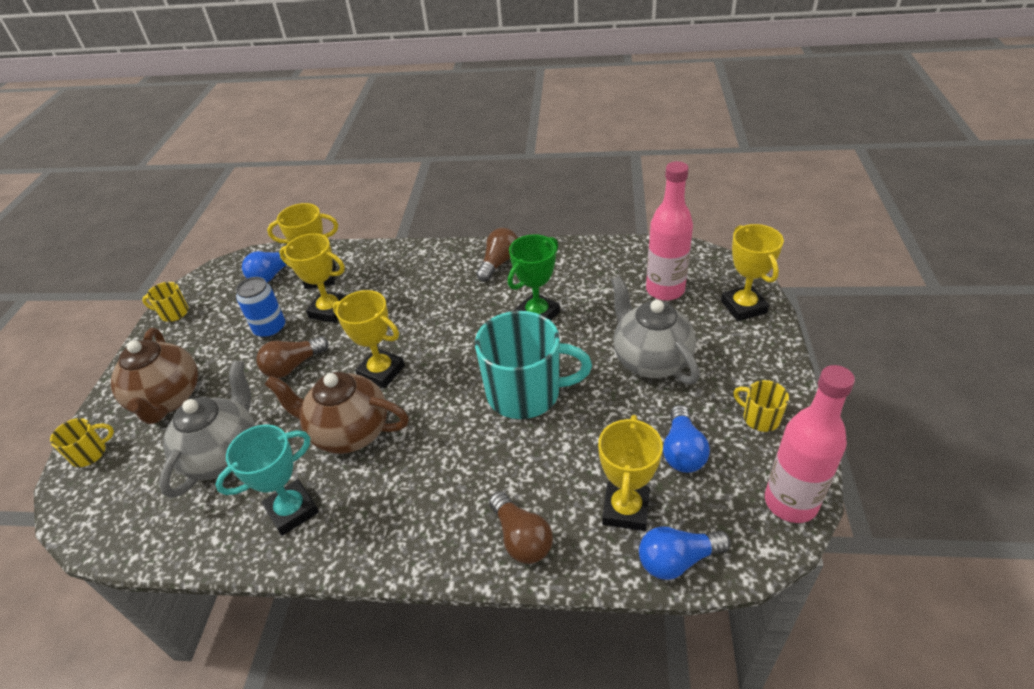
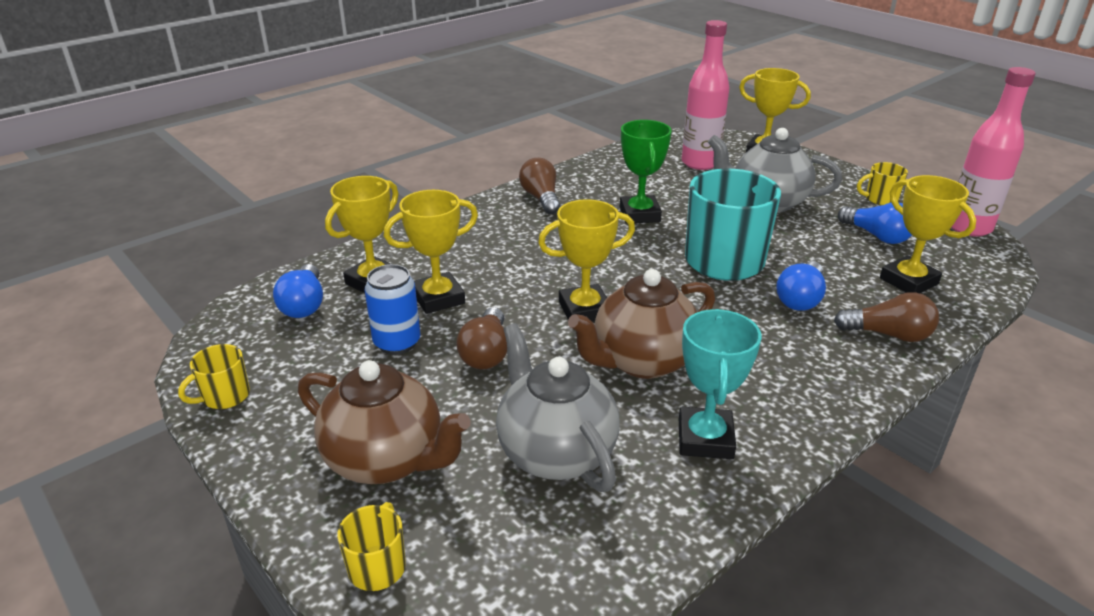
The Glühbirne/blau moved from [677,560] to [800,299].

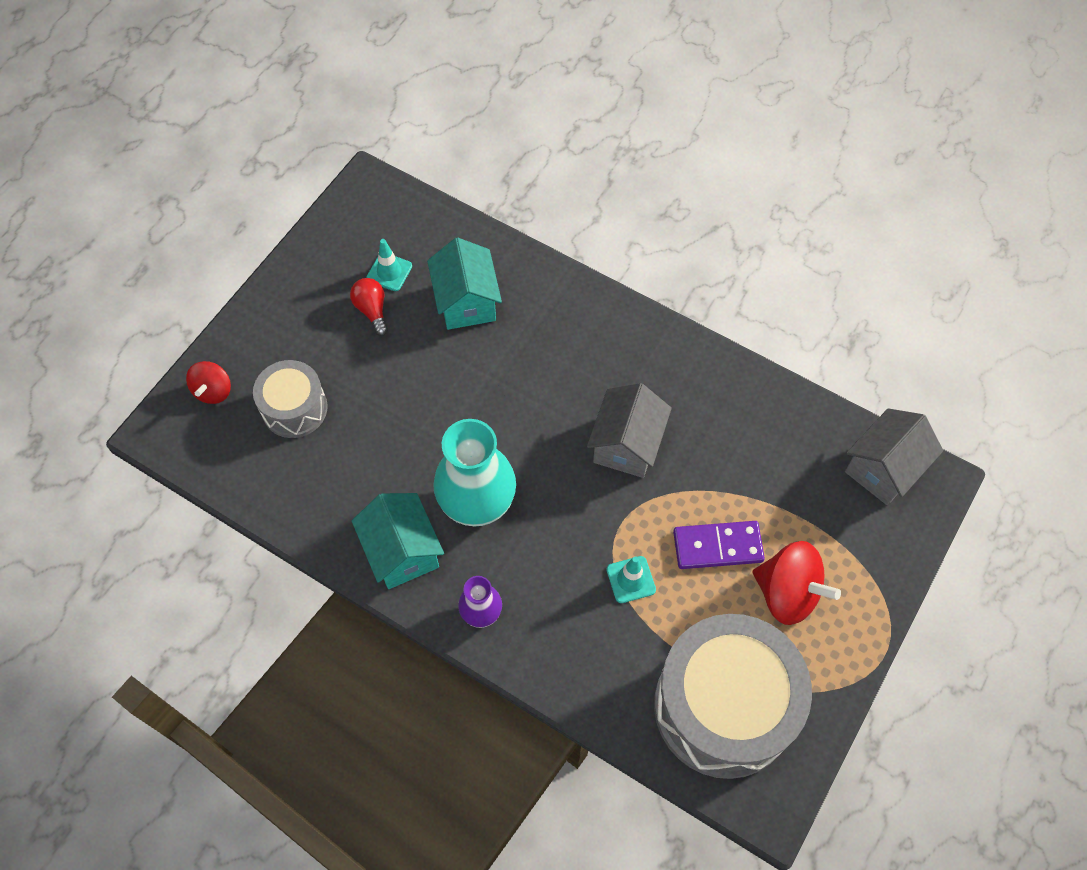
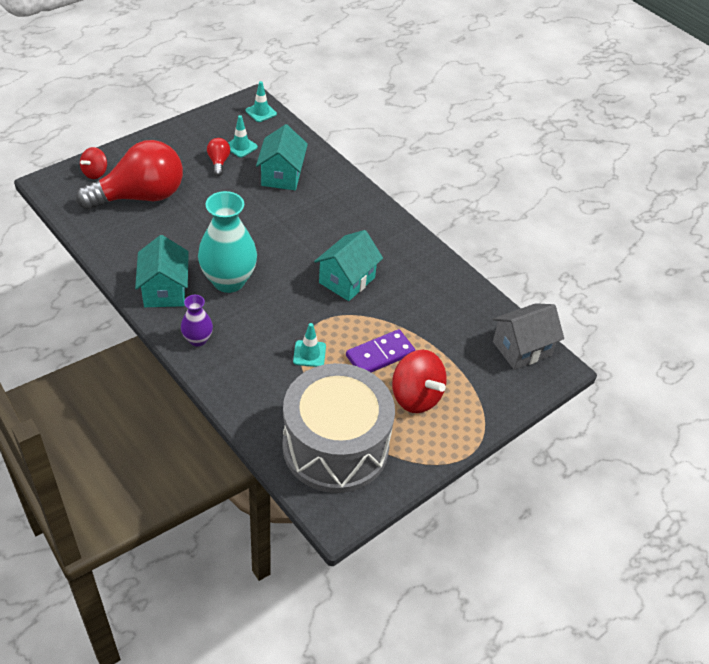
The Trommel/grau at [294,408] was replaced by the Glühbirne/rot at [140,196]. The Haus/grau at [626,444] became the Haus/türkis at [347,280]. The Dominostein/lila at [717,546] turned 45 degrees counterclockwise. The Leitkegel/türkis at [261,112] appeared.

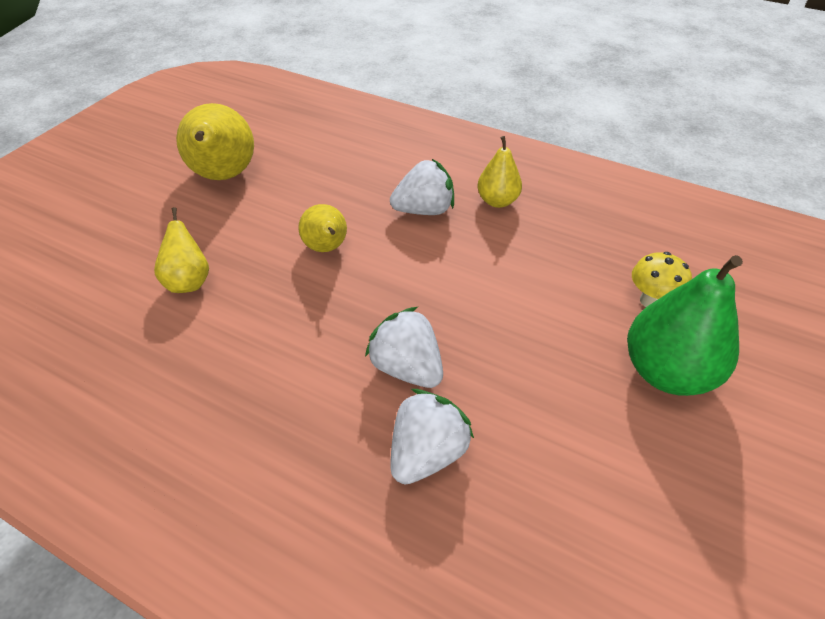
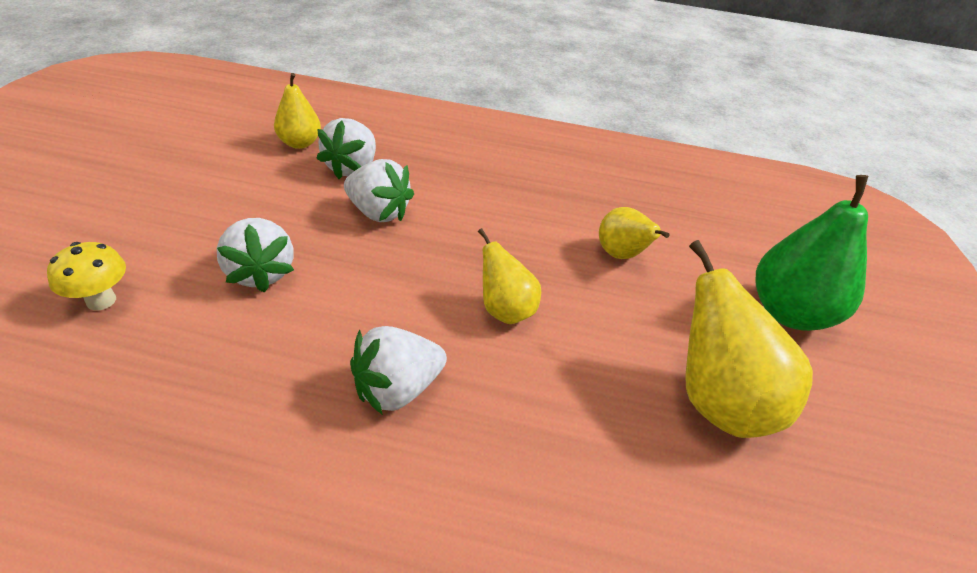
The Birne/gelb moved from [497,201] to [300,143]. The Birne/grün moved from [666,372] to [790,313]. The Erdbeere/weiß at [260,273] appeared.

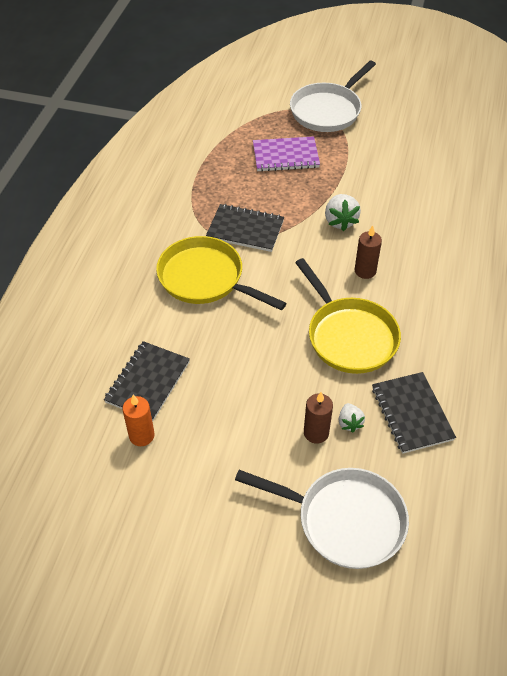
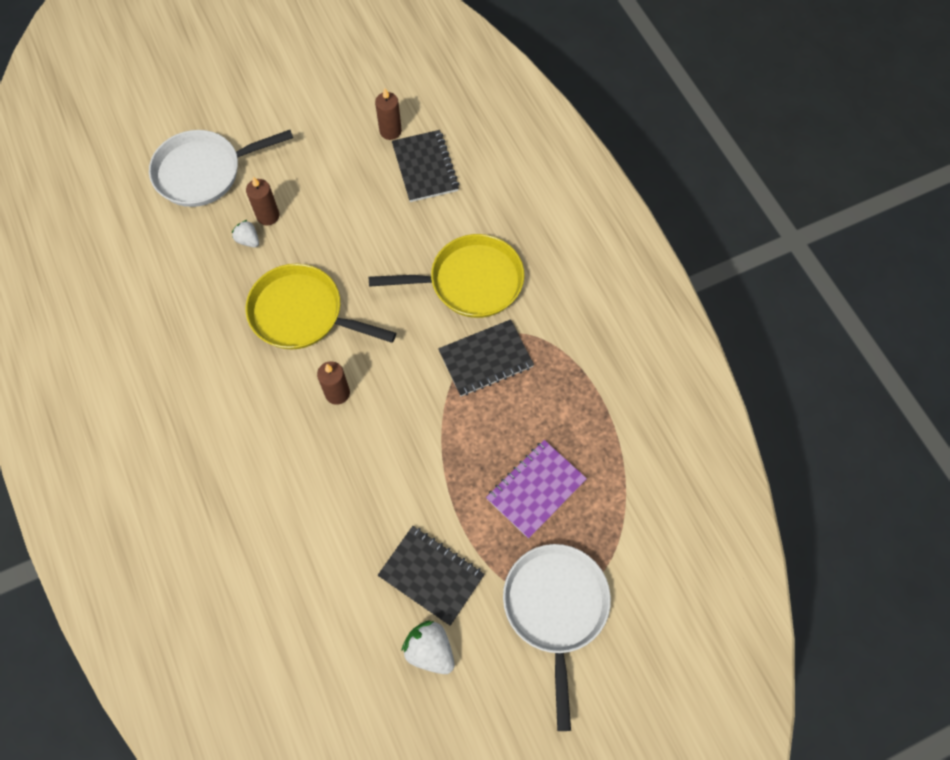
The Kerze/orange at [141,435] became the Kerze/braun at [390,131]. The Erdbeere/weiß moved from [340,221] to [430,650]. The Notizbuch/schwarz moved from [411,414] to [431,575].

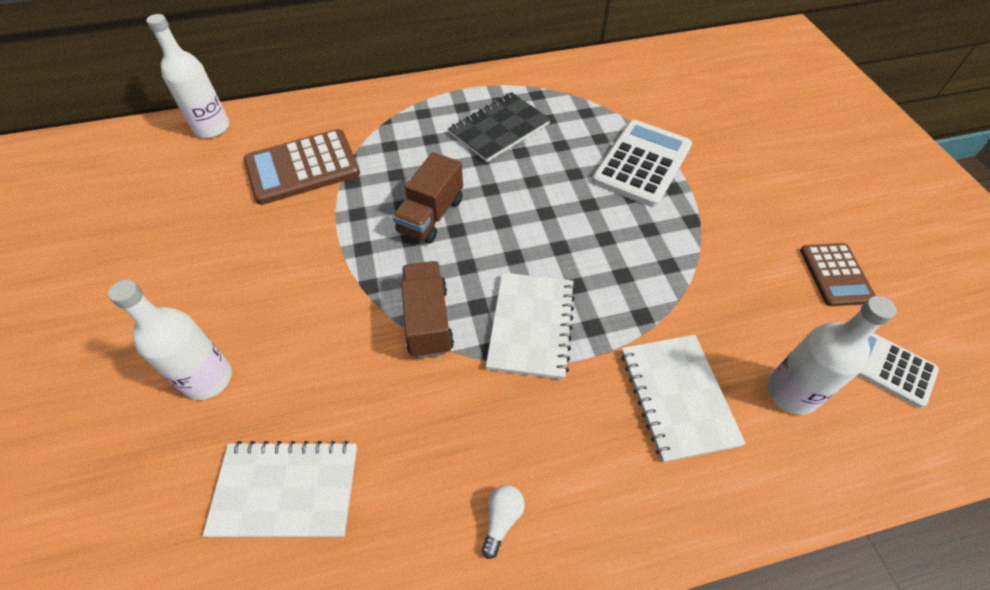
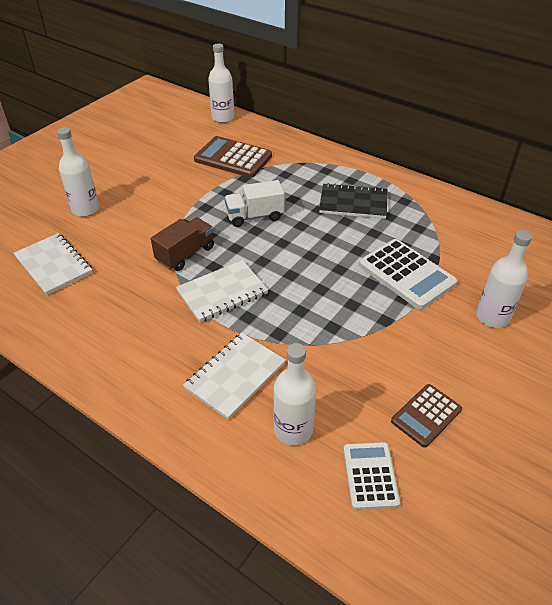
The Lastwagen/braun at [431,215] became the Lastwagen/weiß at [254,216]. The Glühbirne/weiß at [501,519] disappeared. The Taschenrechner/weiß at [642,163] turned 60 degrees clockwise. The Flasche/weiß at [492,317] appeared.

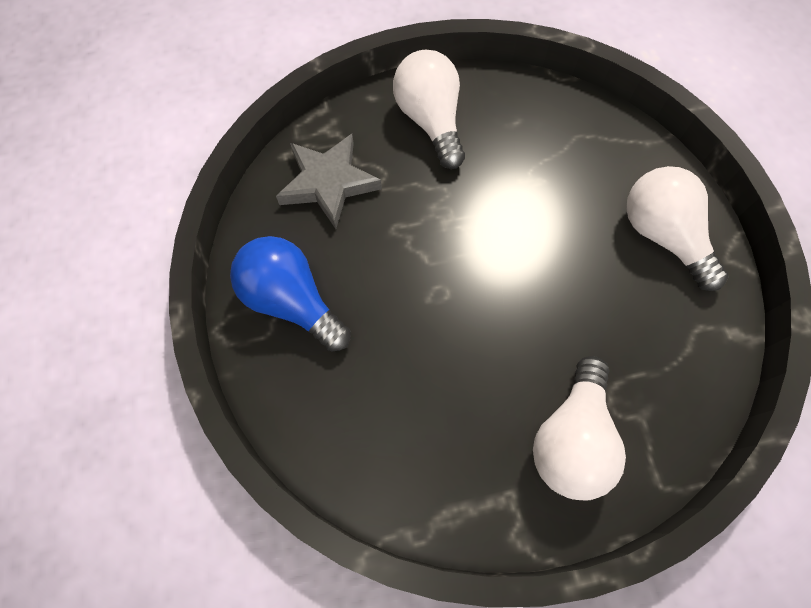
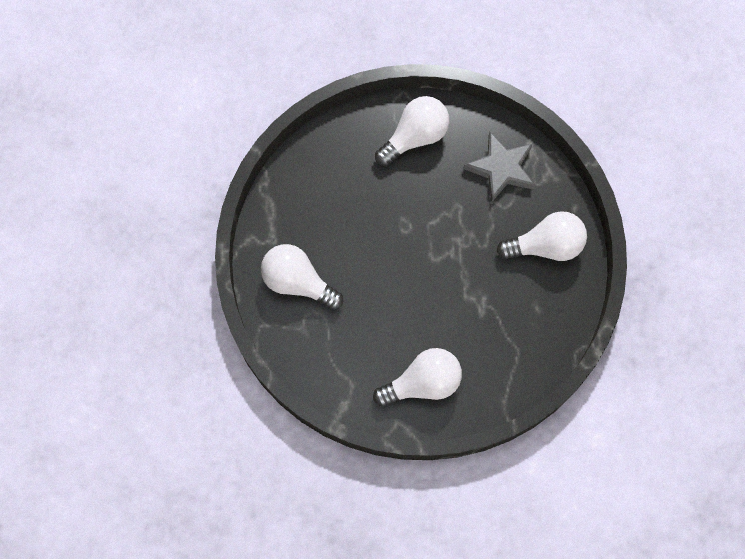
The Glühbirne/blau at [292,301] became the Glühbirne/weiß at [415,137].

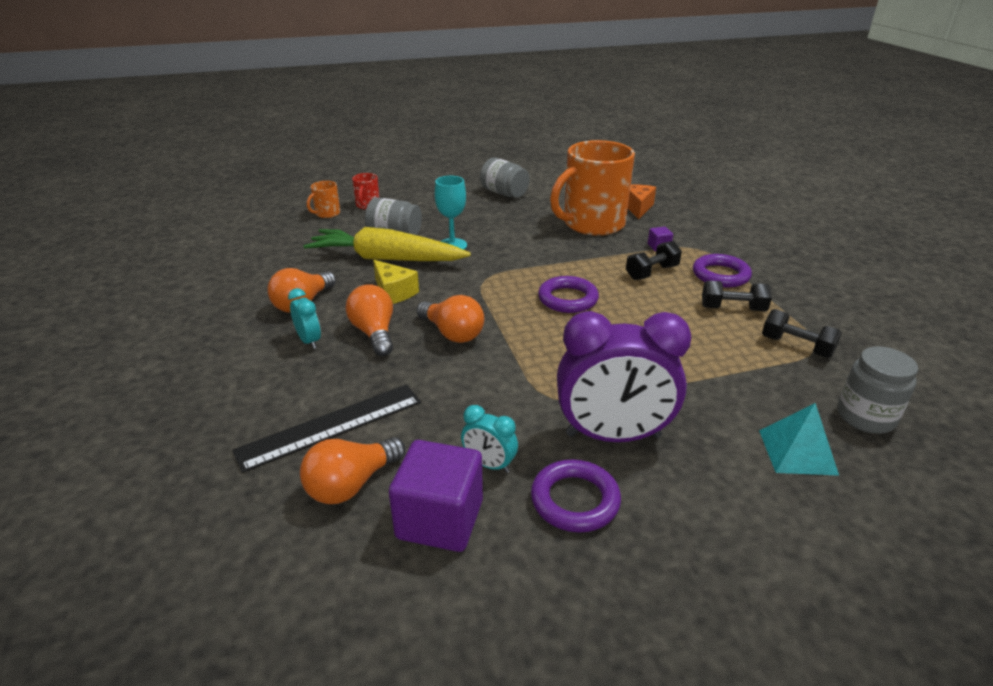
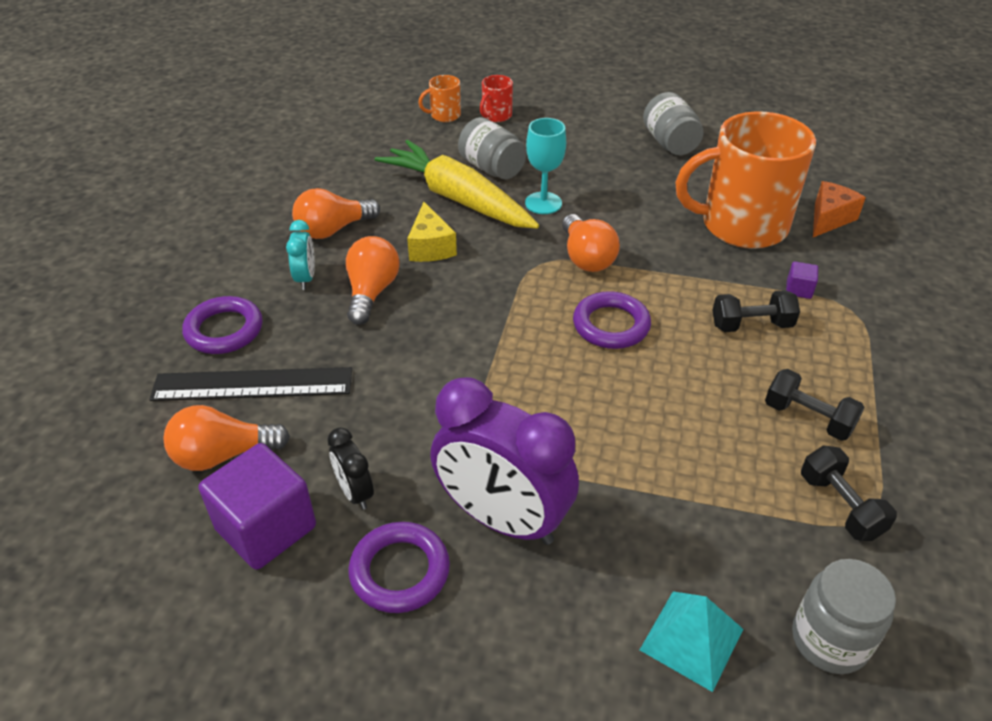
The Glühbirne/orange moved from [452,333] to [586,257]. The Wecker/türkis at [489,464] became the Wecker/schwarz at [355,492]. The Ring/lila moved from [720,275] to [224,330].

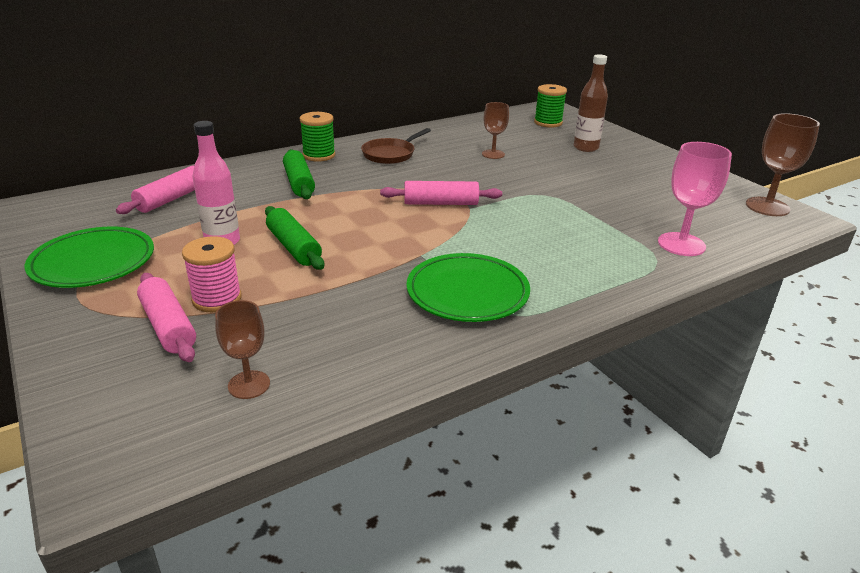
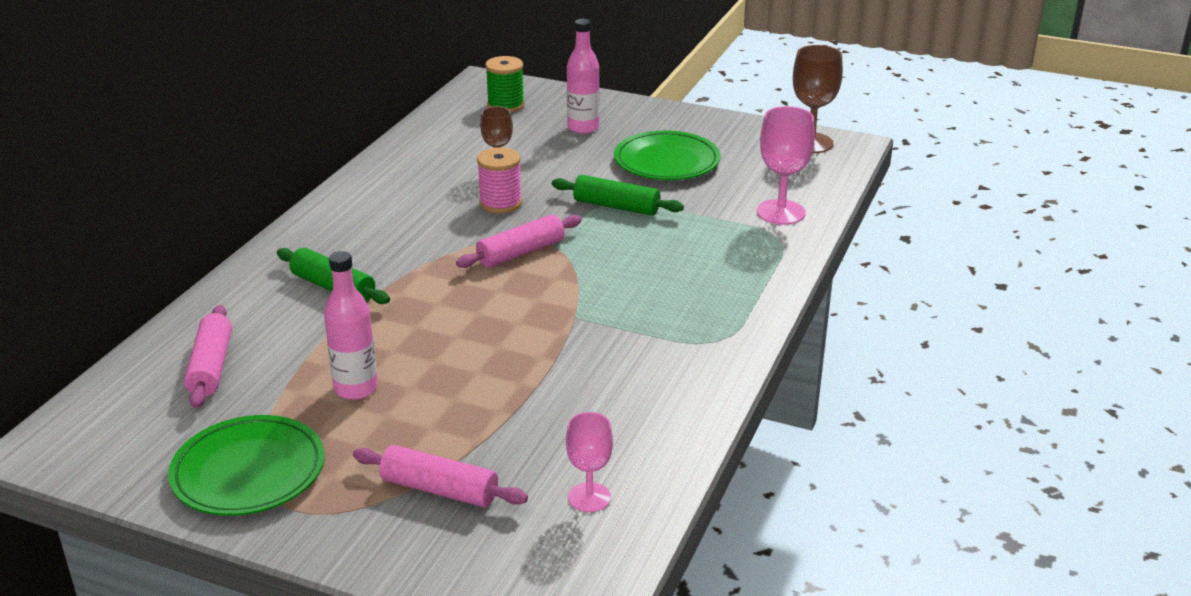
The Garnrolle/rosa moved from [217,299] to [500,203]. The Kelch/braun at [249,385] became the Kelch/rosa at [589,497]. The Nudelholz/grün moved from [293,247] to [616,206]. The Garnrolle/grün at [319,155] disappeared. The Pfanne/braun at [390,154] disappeared. The Teller/grün moved from [467,292] to [666,161]. The Flasche/braun at [586,148] became the Flasche/rosa at [583,128].

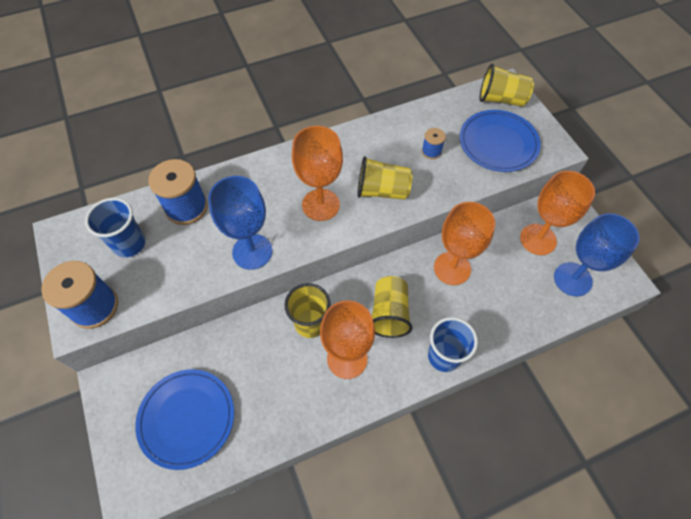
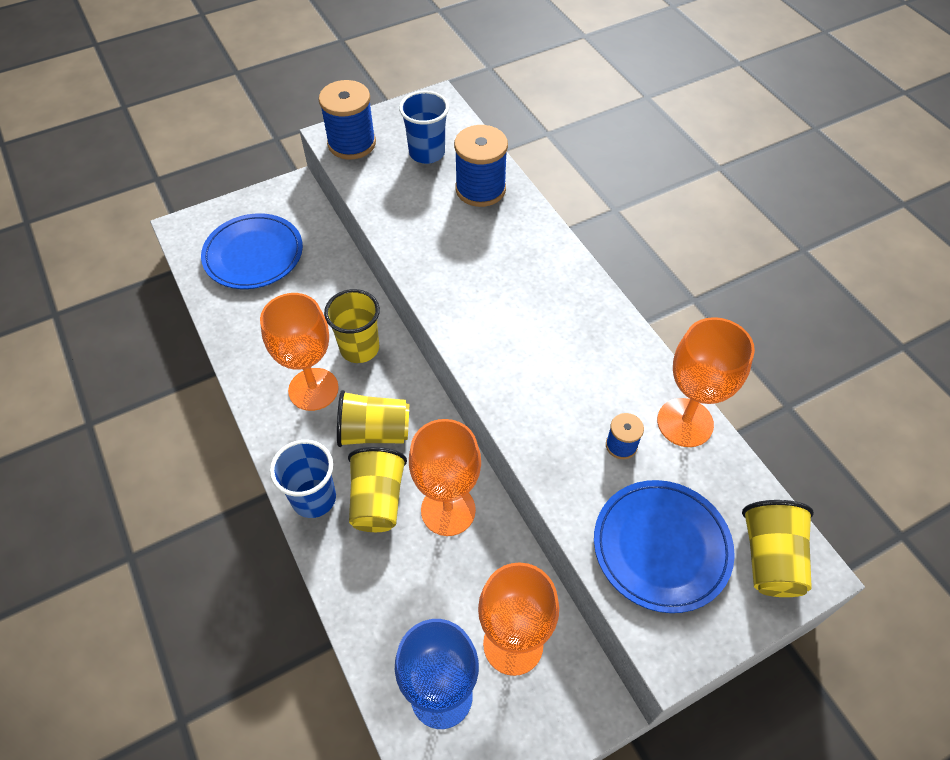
The Kelch/blau at [252,251] disappeared. The Kelch/orange moved from [321,205] to [685,422]. The Becher/gelb moved from [382,191] to [378,500].

